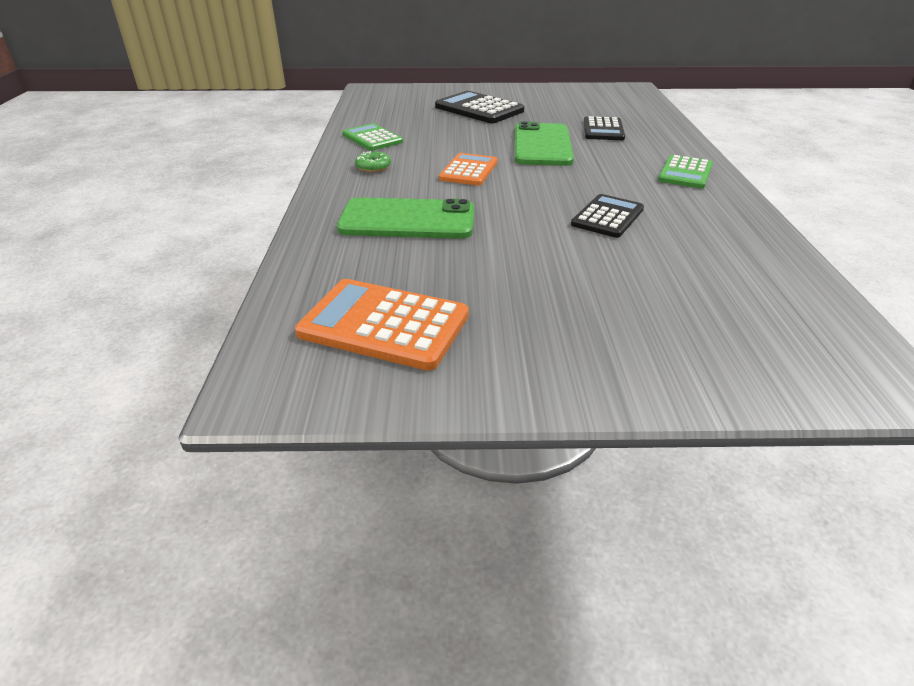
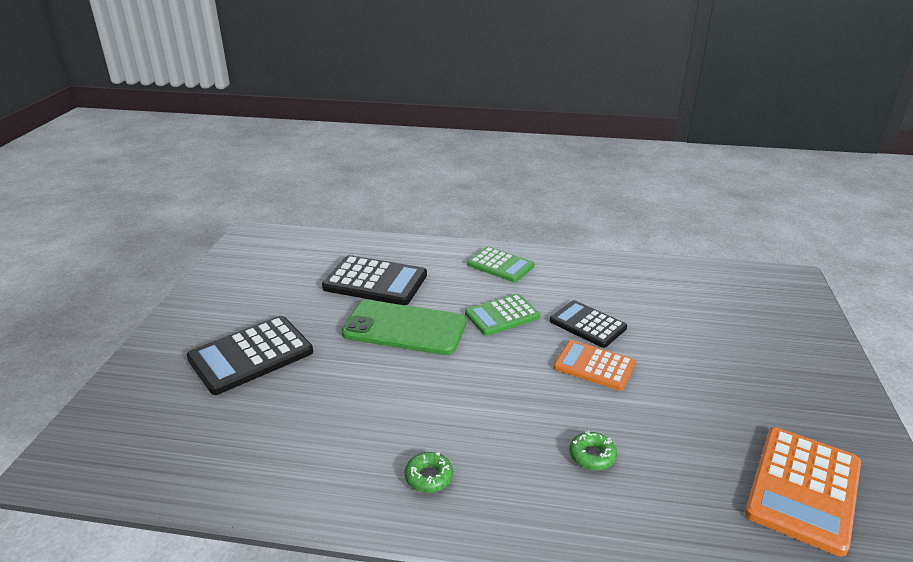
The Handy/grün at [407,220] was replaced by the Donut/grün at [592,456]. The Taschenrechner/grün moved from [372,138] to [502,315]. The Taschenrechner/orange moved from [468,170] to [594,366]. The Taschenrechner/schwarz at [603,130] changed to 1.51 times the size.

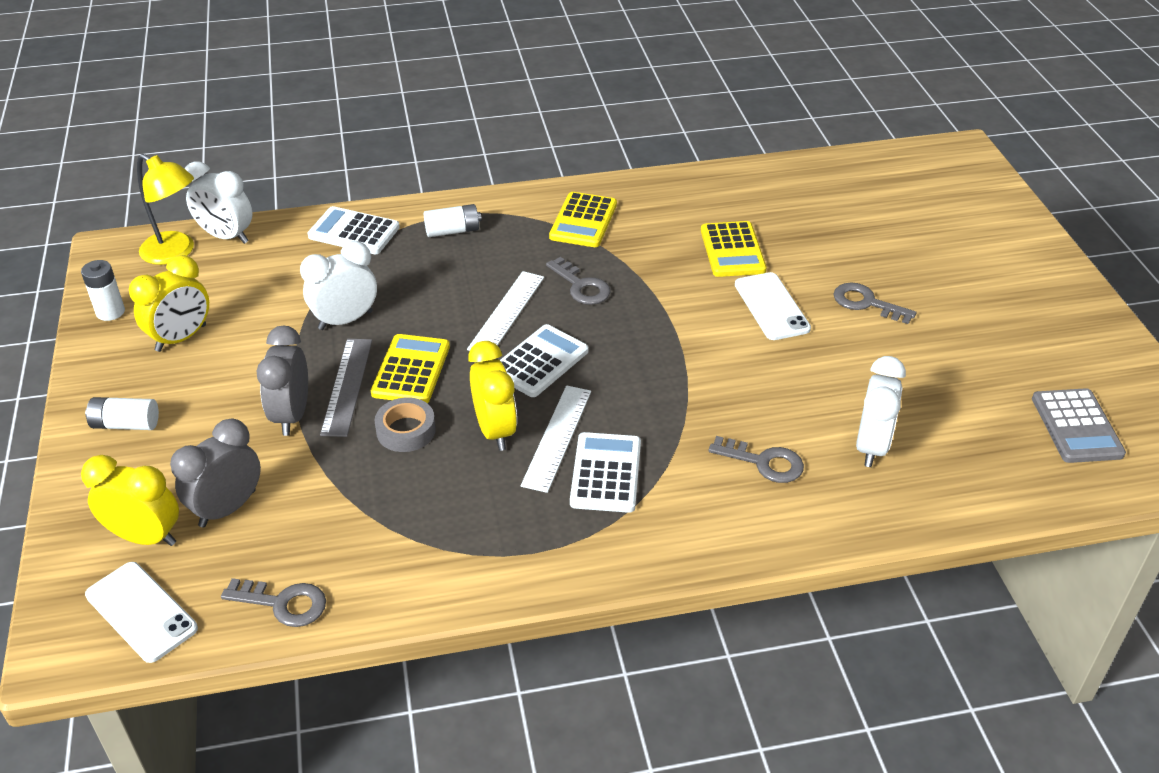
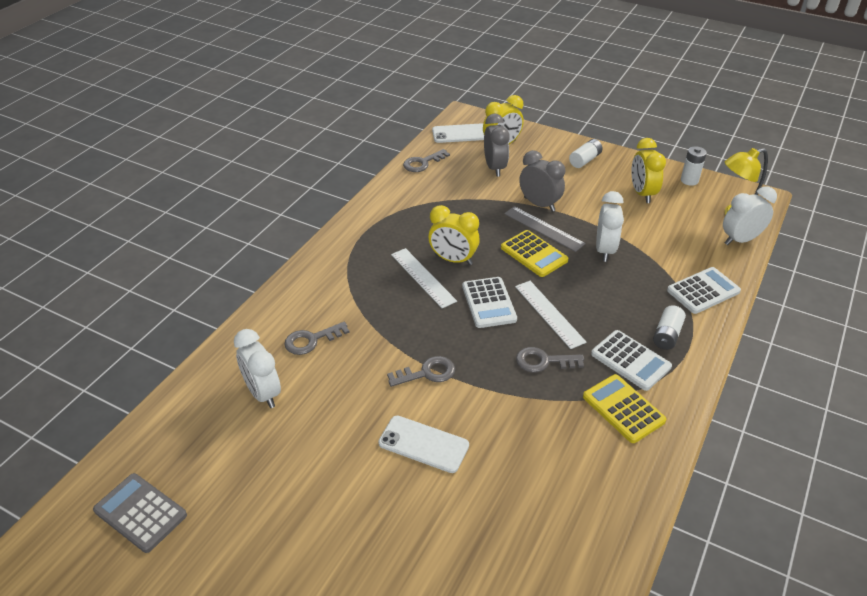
The Klebeband/grau at [406,430] disappeared. The Taschenrechner/weiß moved from [606,473] to [630,360]. The Taschenrechner/gelb at [732,250] disappeared. The Schlüssel/grau moved from [866,303] to [427,373].

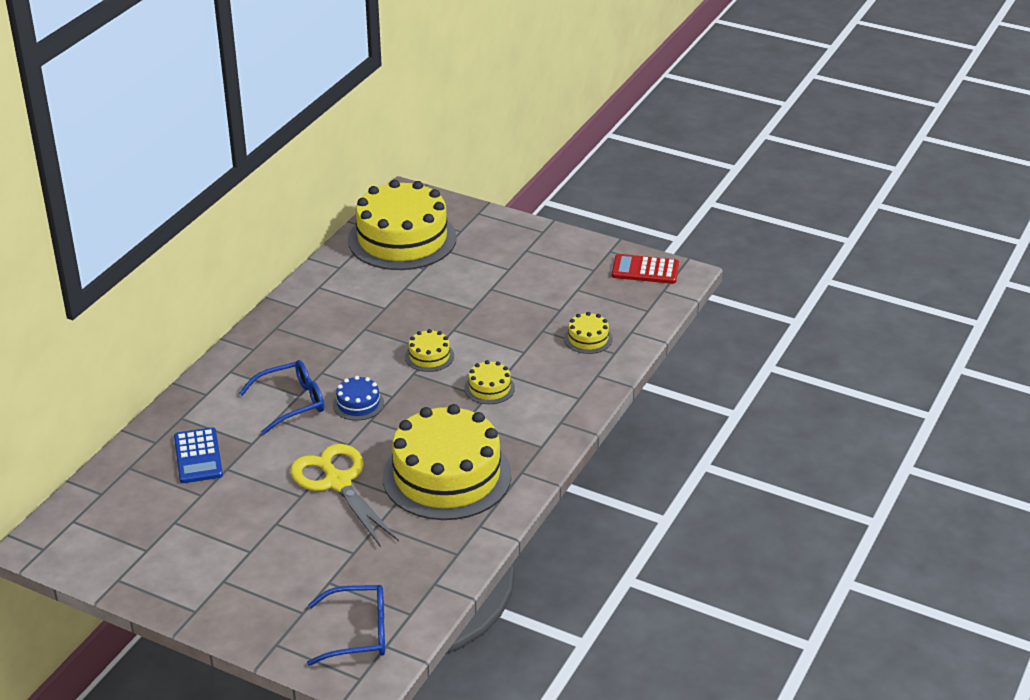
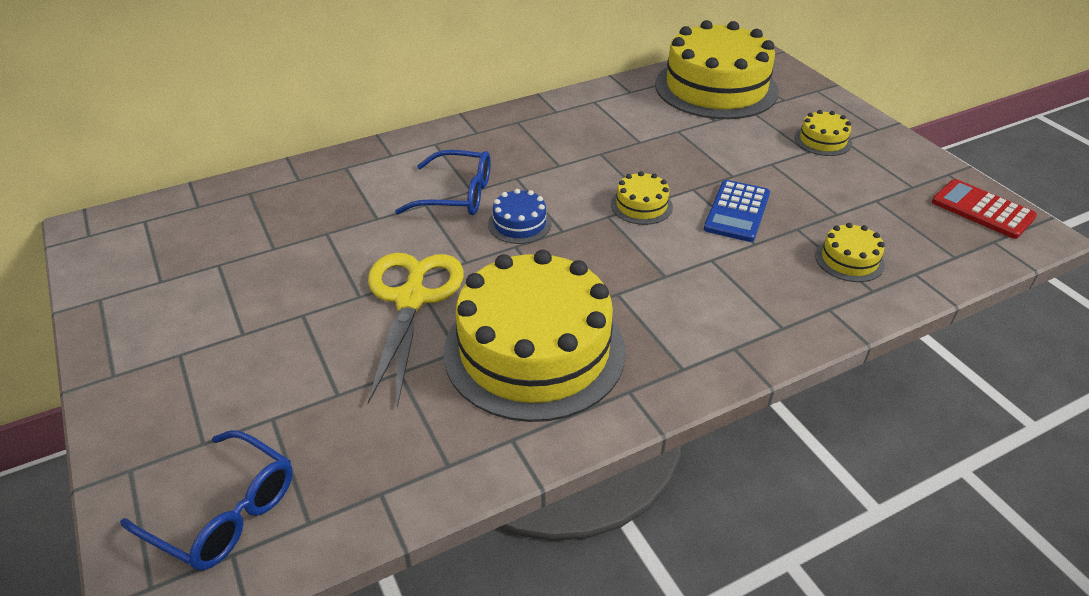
The Taschenrechner/blau moved from [198,456] to [737,211]. The Kuchen/gelb moved from [489,388] to [822,140].

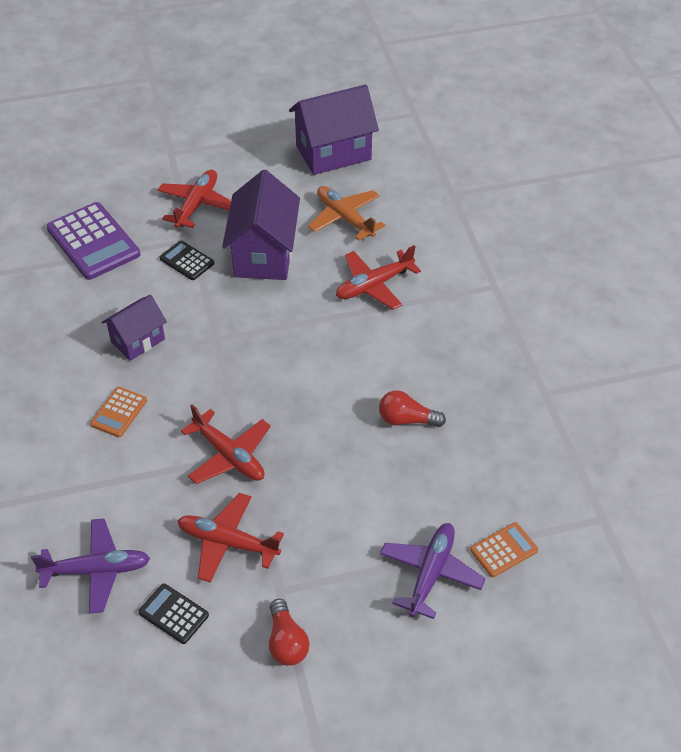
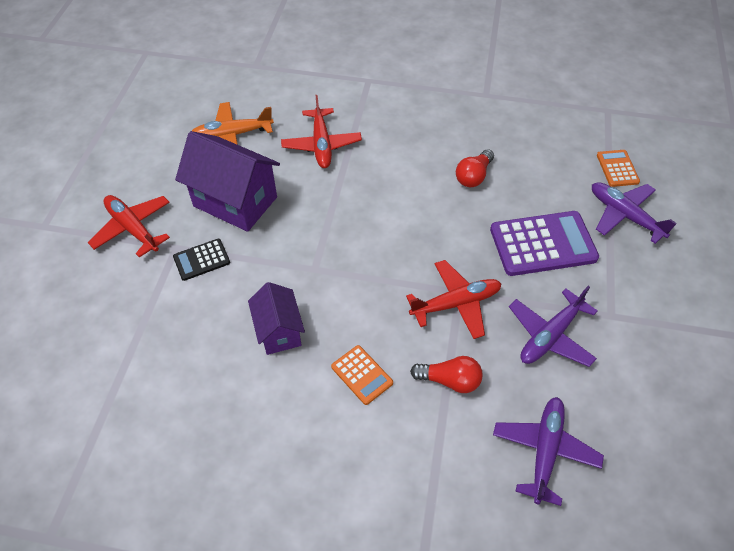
The Taschenrechner/lila moved from [93,242] to [543,244]. The Taschenrechner/schwarz at [173,614] disappeared. The Flugzeug/rot at [227,543] became the Flugzeug/lila at [550,336]. The Glühbirne/rot moved from [286,642] to [450,380]. The Haus/lila at [333,153] disappeared.

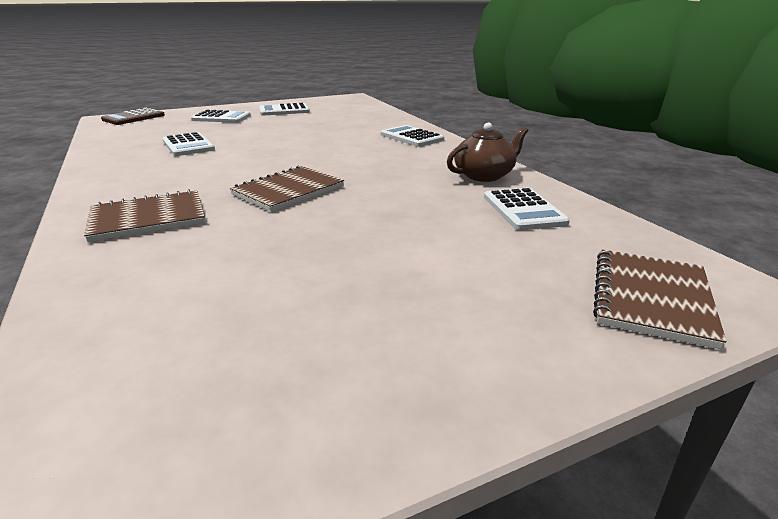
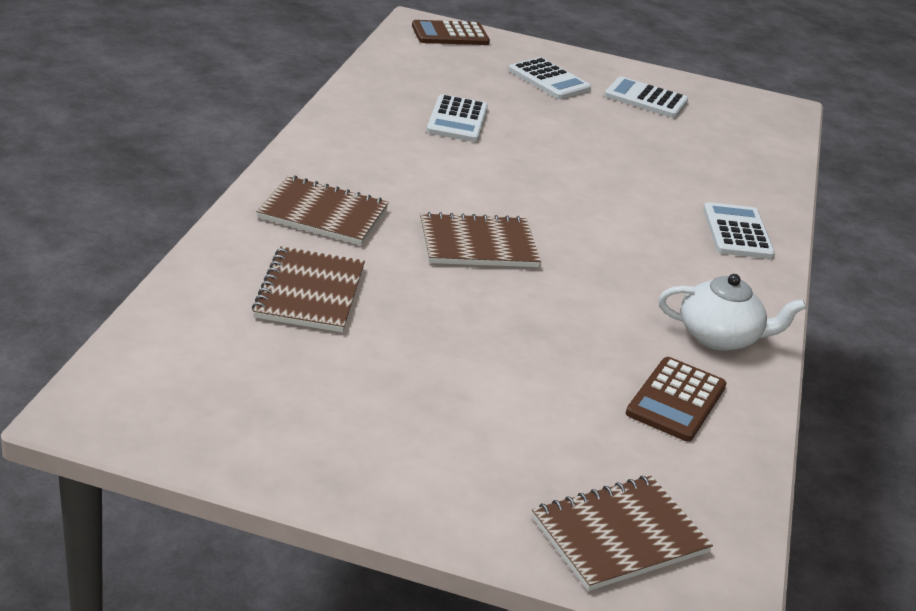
The Teekanne/braun at [484,175] became the Teekanne/weiß at [719,337]. The Taschenrechner/weiß at [523,210] became the Taschenrechner/braun at [676,400]. The Notizbuch/braun at [310,292] appeared.

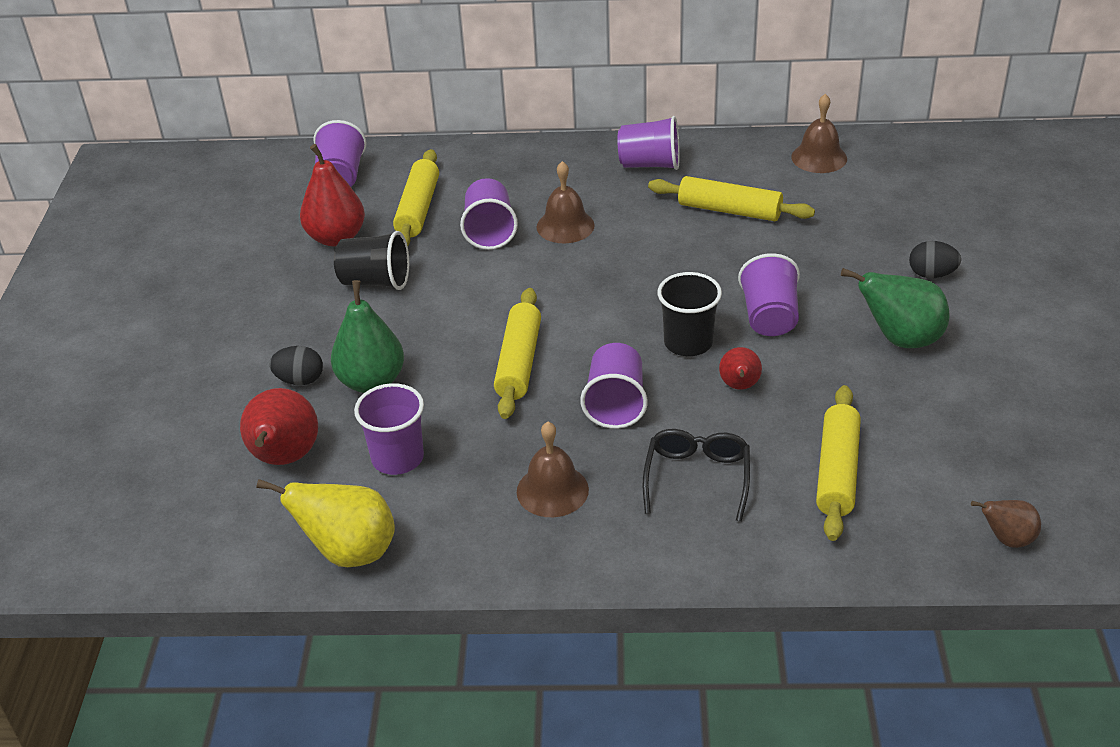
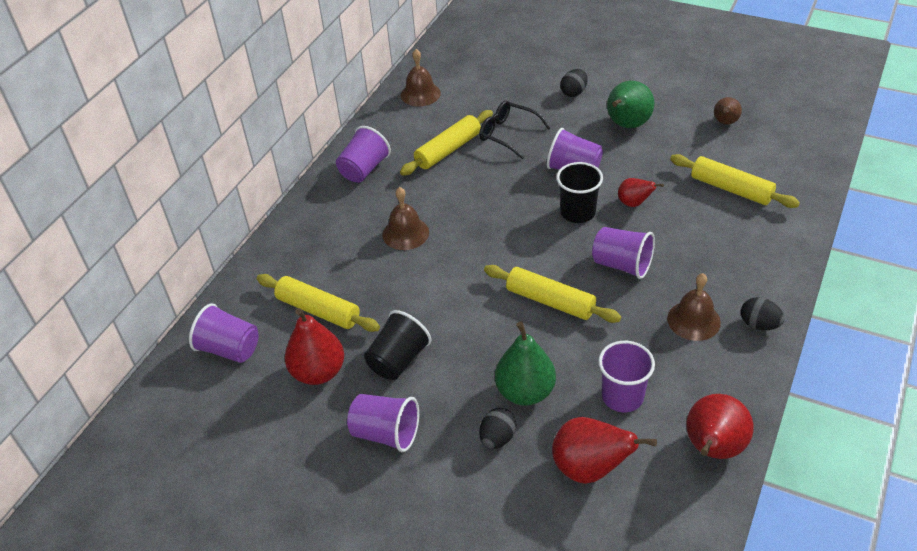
The Birne/gelb at [349,552] became the Birne/rot at [713,449]. The Becher/lila moved from [489,232] to [386,433]. The Brille/schwarz moved from [697,478] to [508,134]. The Birne/braun moved from [1007,539] to [725,123]. The Ei/schwarz at [759,324] appeared.

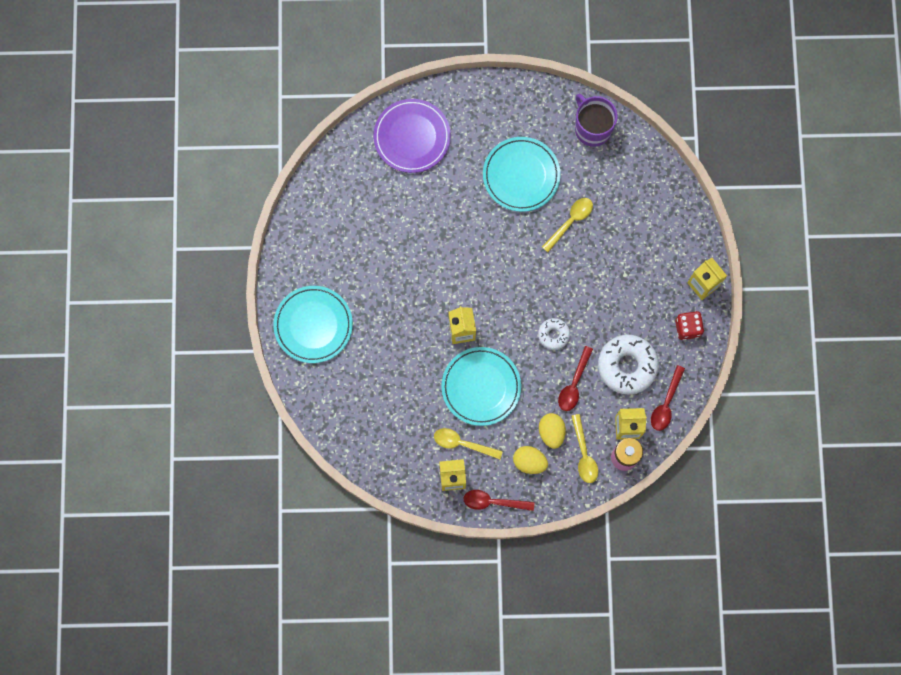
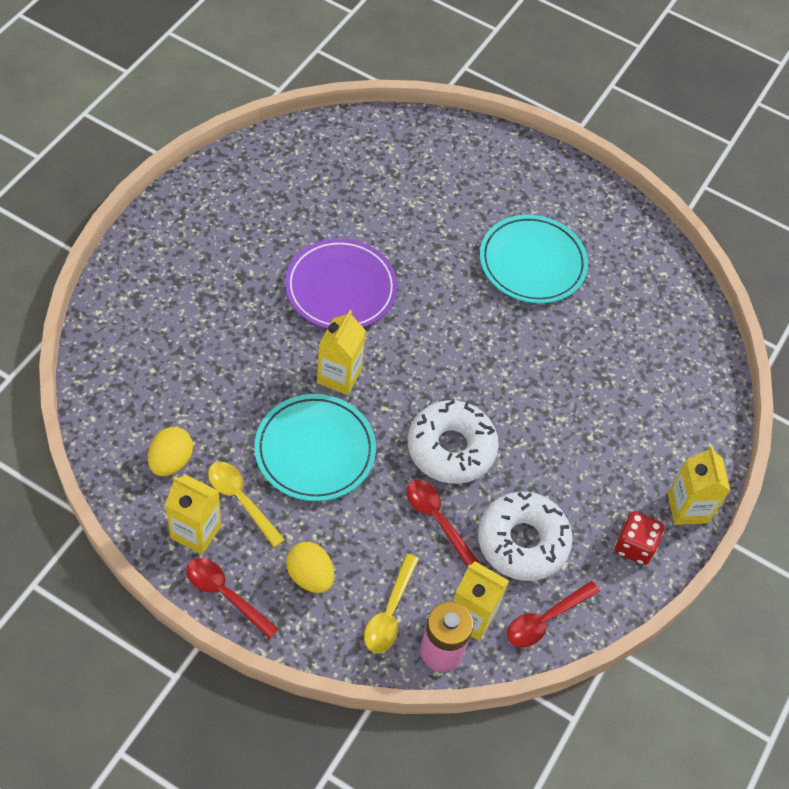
The Teller/türkis at [313,325] disappeared. The Teller/lila moved from [412,137] to [341,288]. The Donut/weiß at [553,334] changed to 1.88 times the size. The Ei/gelb moved from [551,432] to [171,461]. The Löffel/gelb at [570,222] disappeared. The Löffel/rot at [574,384] turned 90 degrees clockwise. The Tasse/lila at [592,128] disappeared.

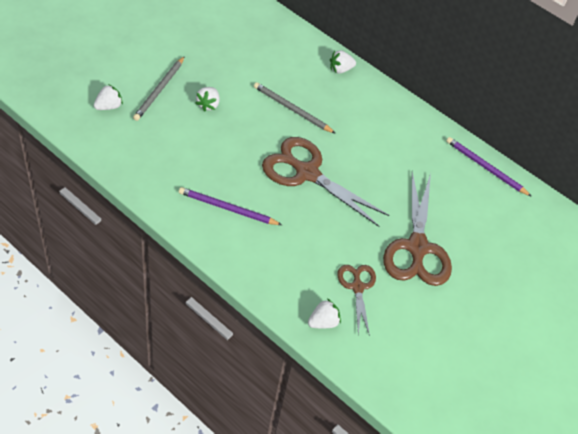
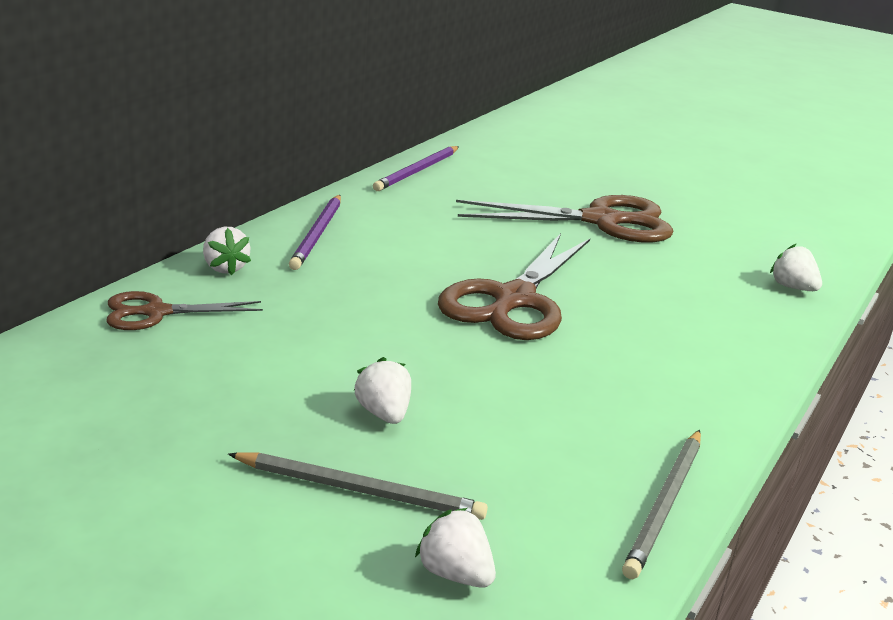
The Bleistift/lila moved from [227,208] to [317,234]. The Erdbeere/weiß at [208,105] turned 120 degrees counterclockwise. The Bleistift/grau moved from [292,109] to [665,505]. The Schere/braun moved from [357,287] to [156,312].

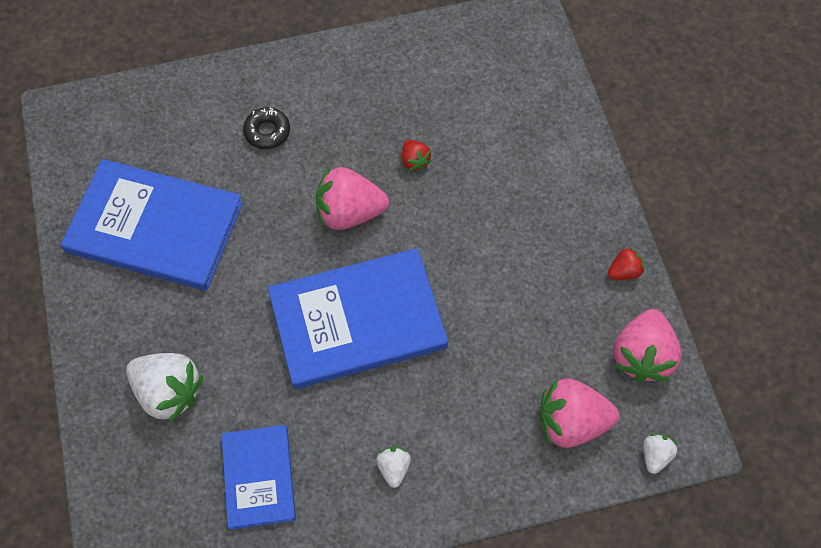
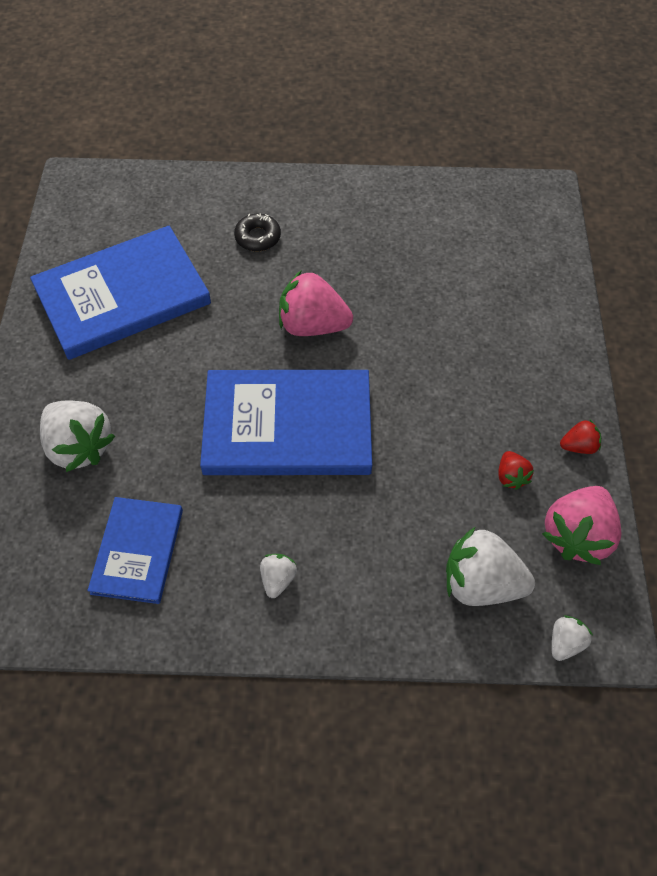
The Buch/blau at [155,228] turned 60 degrees counterclockwise. The Erdbeere/rot moved from [414,161] to [511,476]. The Erdbeere/rosa at [571,422] became the Erdbeere/weiß at [481,583].

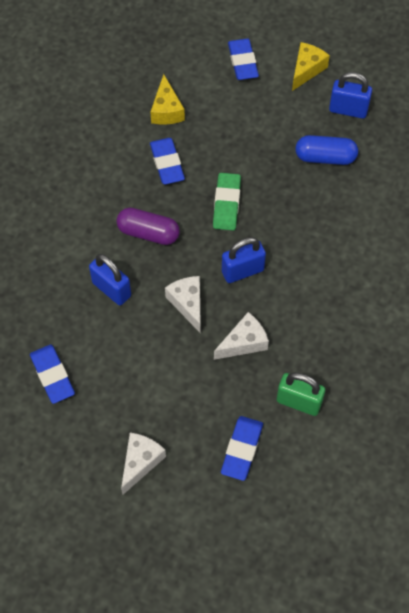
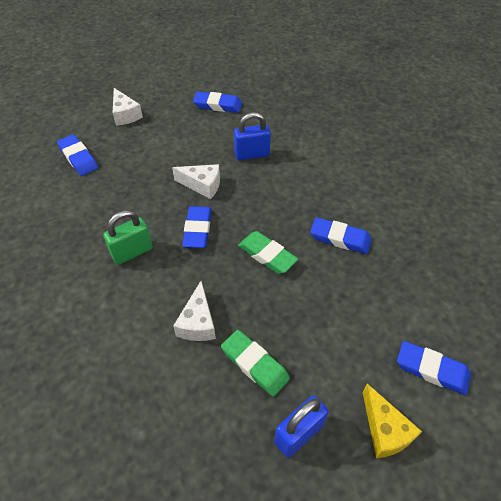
The Kapsel/lila at [148,233] disappeared. The Käse/gelb at [166,110] disappeared. The Käse/weiß moved from [244,342] to [198,322]. The Vorhängeschloss/blau at [242,271] was replaced by the Radiergummi/blau at [197,229]. The Vorhängeschloss/grün moved from [299,402] to [132,252]. The Kapsel/blau at [325,157] was replaced by the Radiergummi/grün at [254,364].

